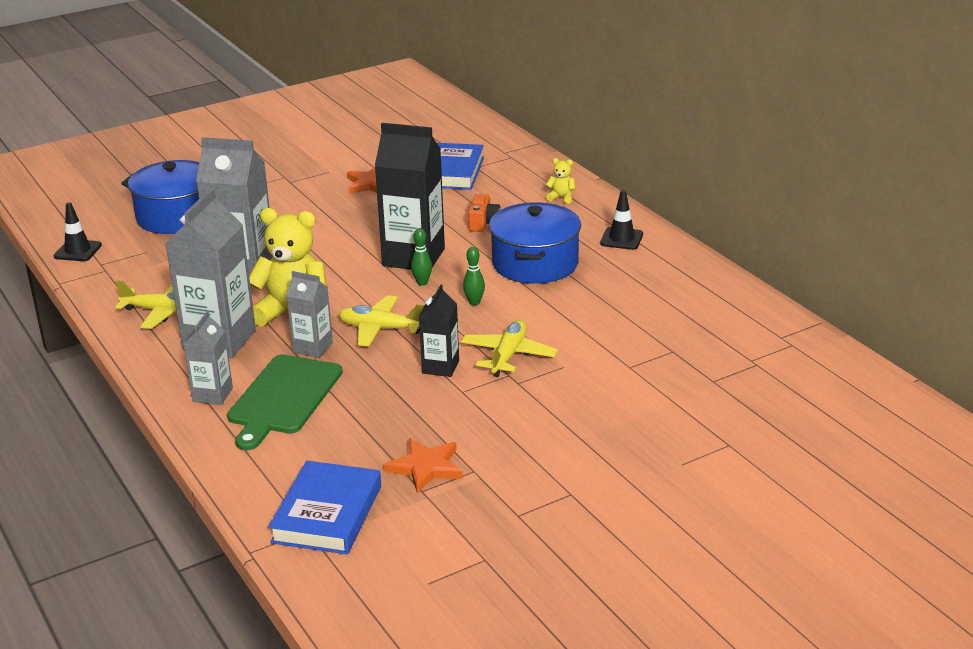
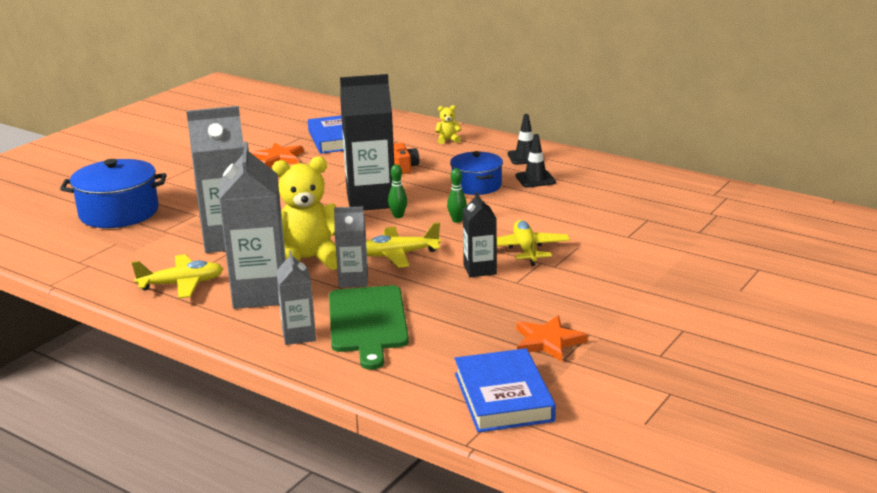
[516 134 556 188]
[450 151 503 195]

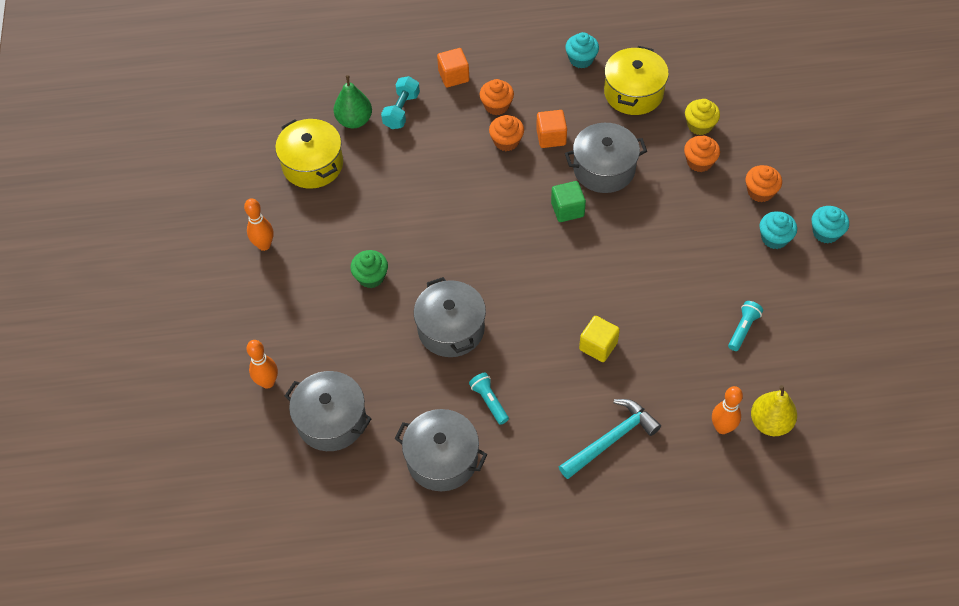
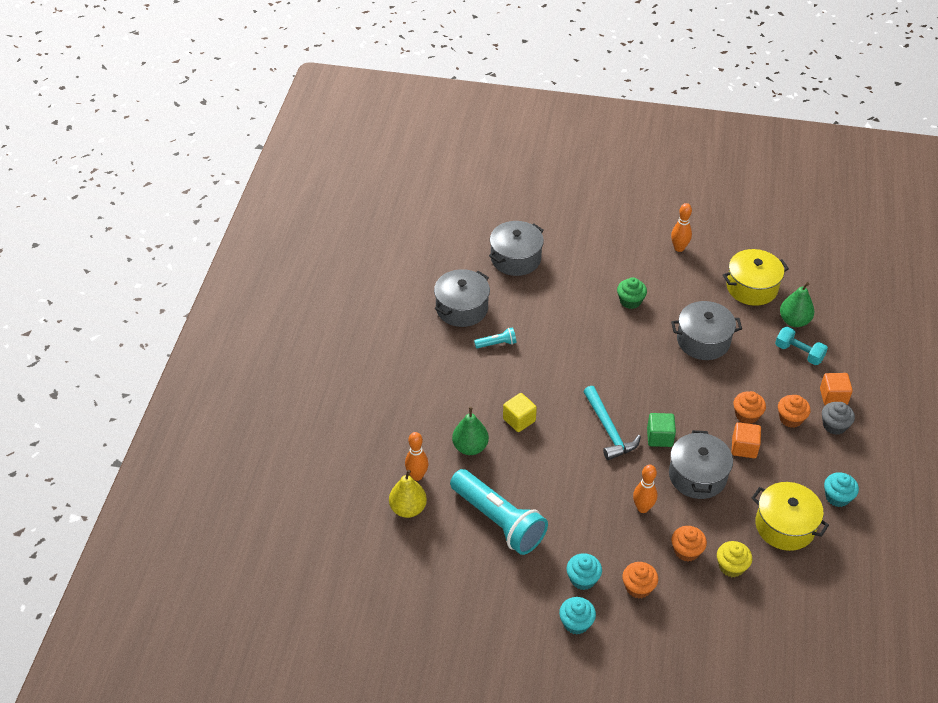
[452 407 489 455]
[822 402 855 435]
[633 465 657 513]
[671 301 742 360]
[583 386 641 460]
[450 469 548 555]

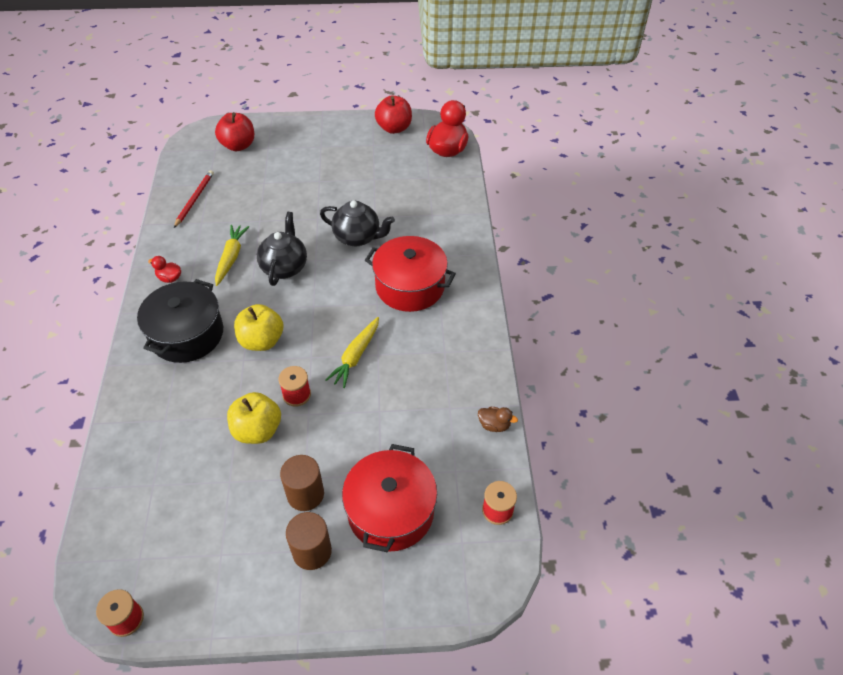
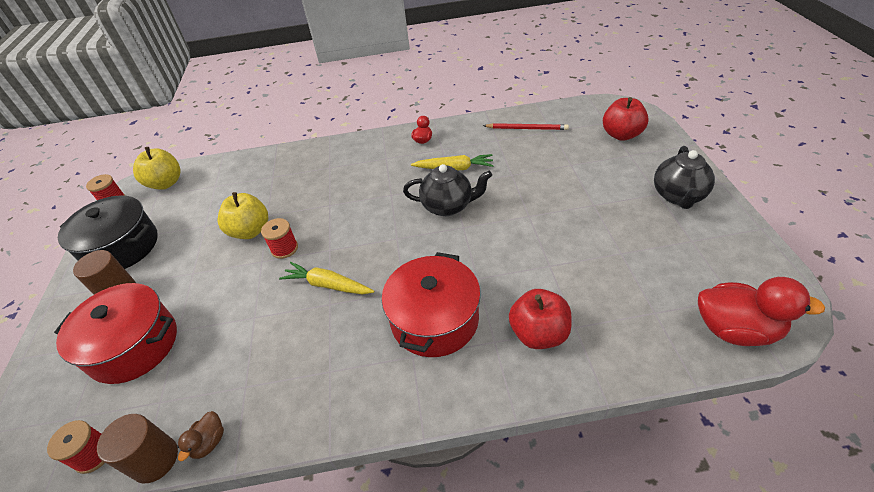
[58 195 158 269]
[133 147 181 190]
[97 414 178 483]
[654 146 715 209]
[509 289 572 349]

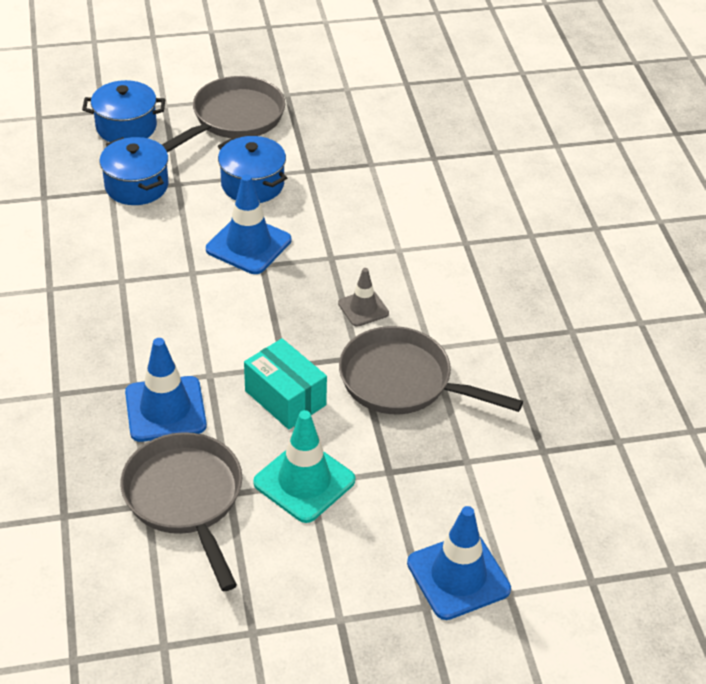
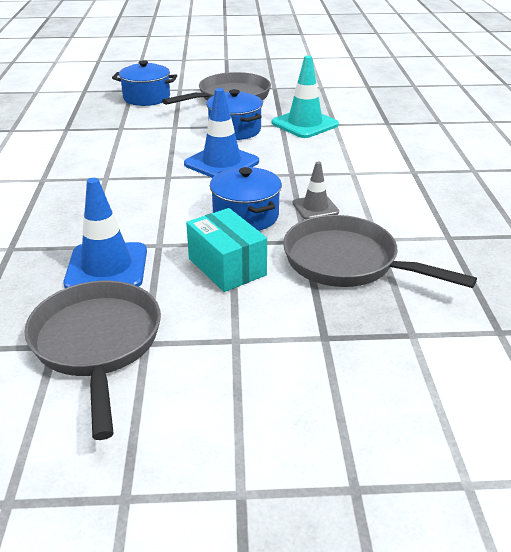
[407 506 511 620] (first image)
[210 167 282 231]
[272 56 339 138]

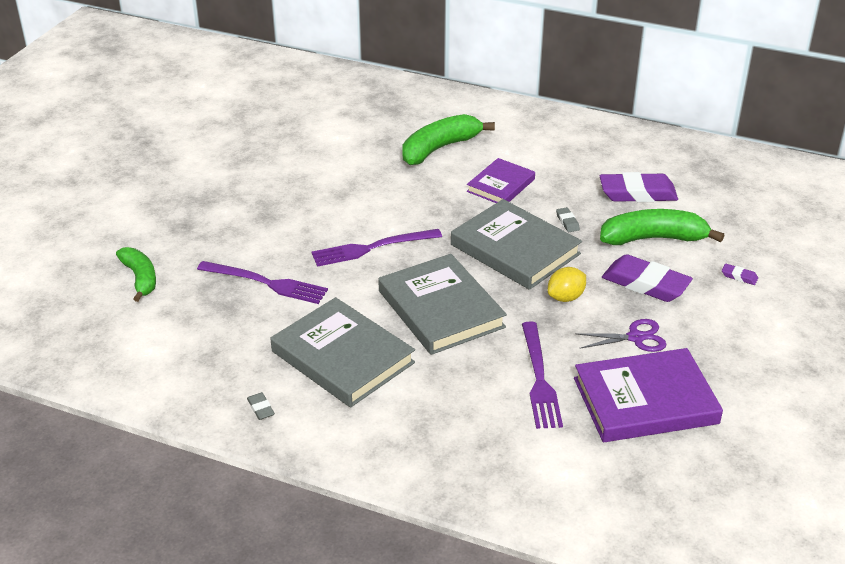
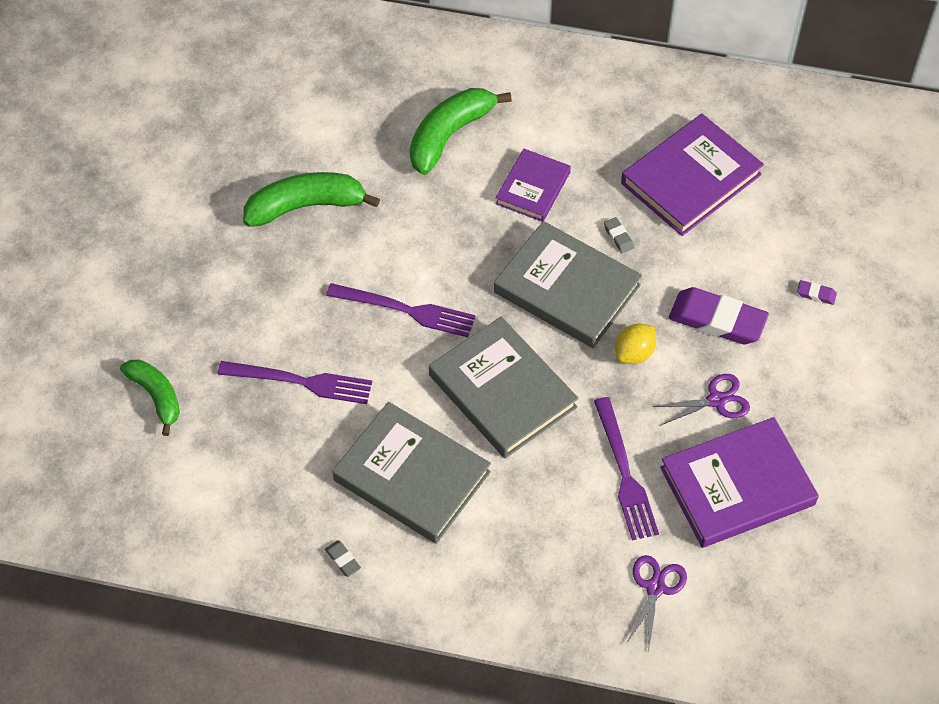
[626 555 687 648]
[243 172 380 227]
[621 114 764 236]
[326 283 476 337]

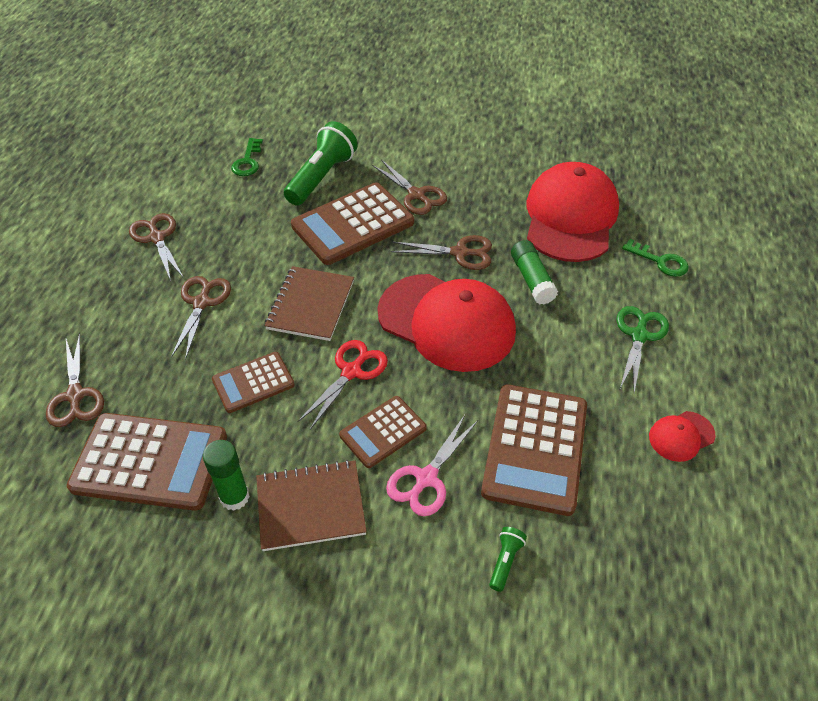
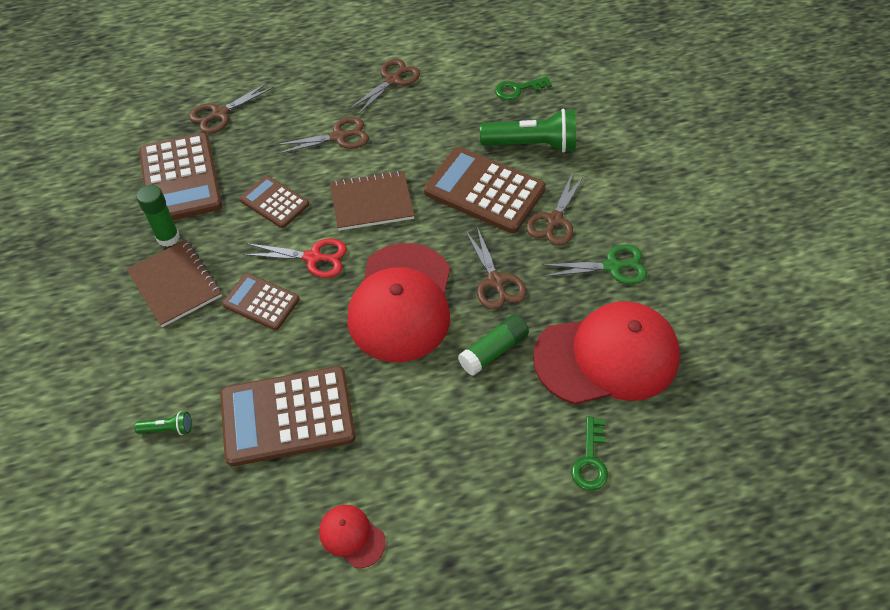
[386 415 478 516] (first image)
[542 244 647 284]

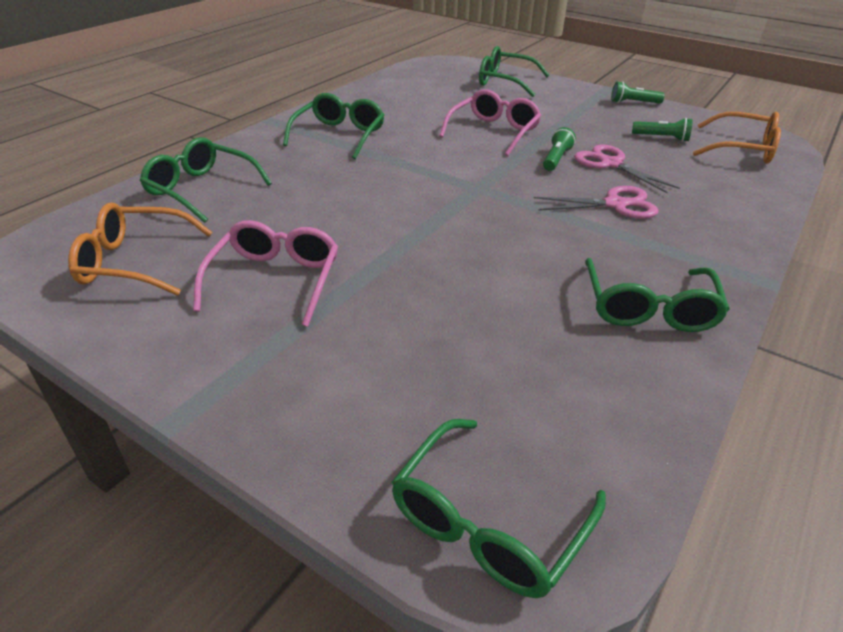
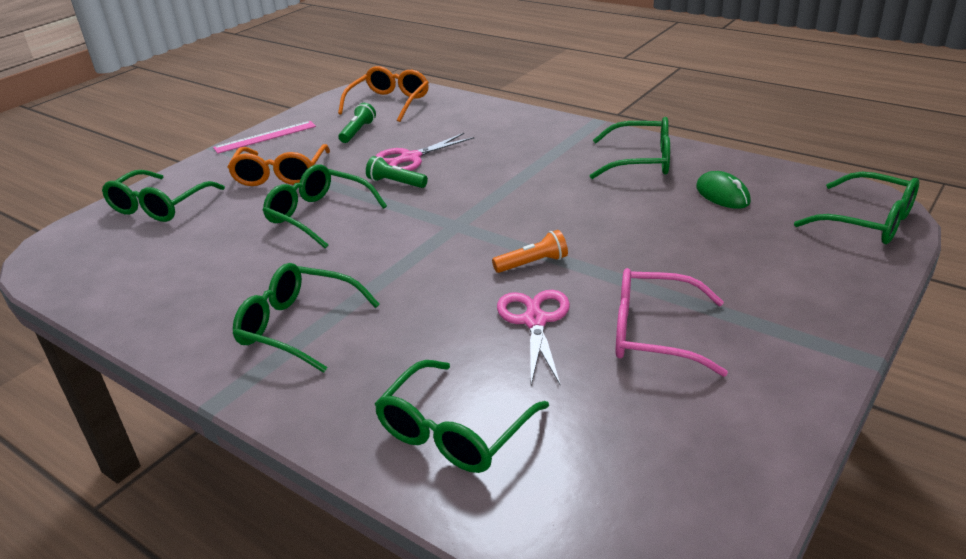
[492 230 568 273]
[696 171 751 209]
[227 144 330 186]
[497 290 570 385]
[213 121 316 154]
[263 164 387 249]

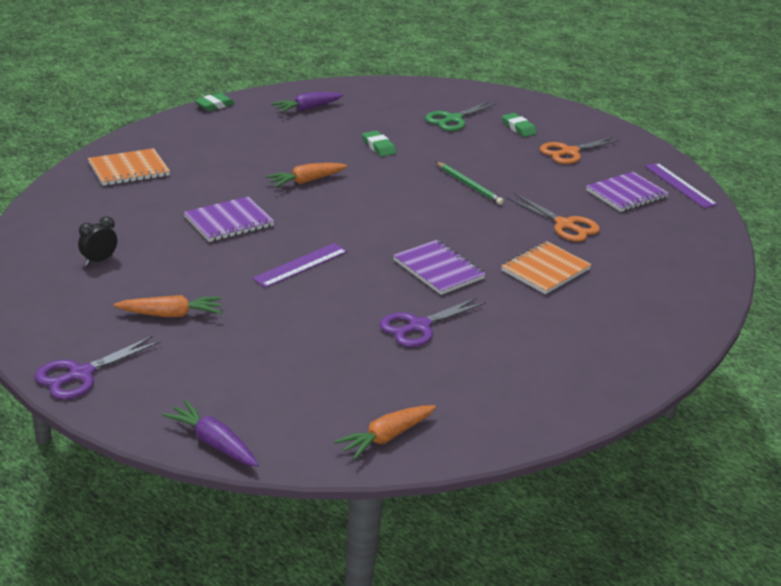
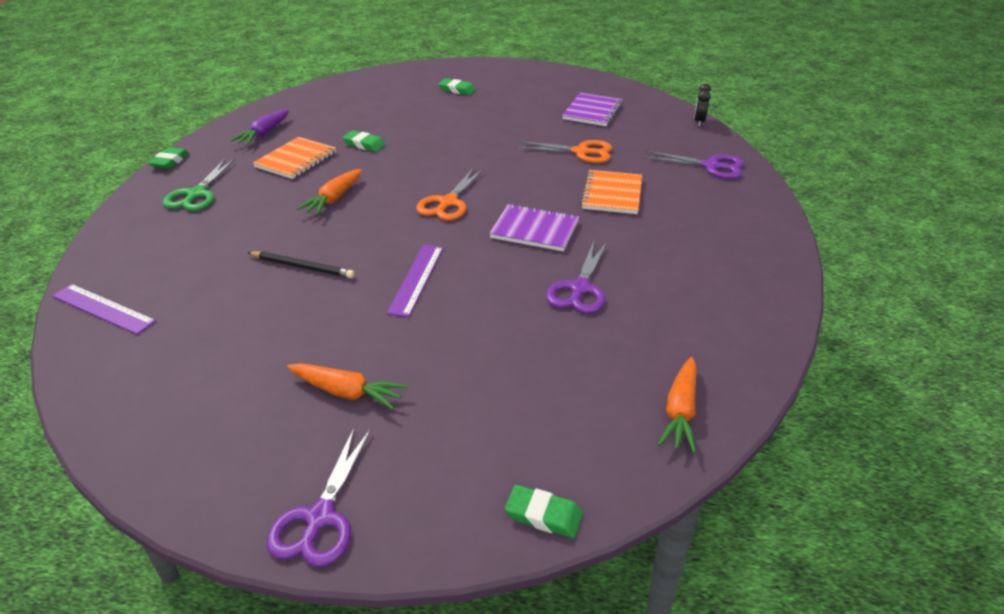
[436 162 504 205] (first image)
[643 150 744 179]
[694 84 711 126]
[253 137 336 179]
[162 159 235 211]
[416 167 484 220]
[52 284 156 335]
[505 485 583 538]
[247 251 355 278]
[287 363 408 410]

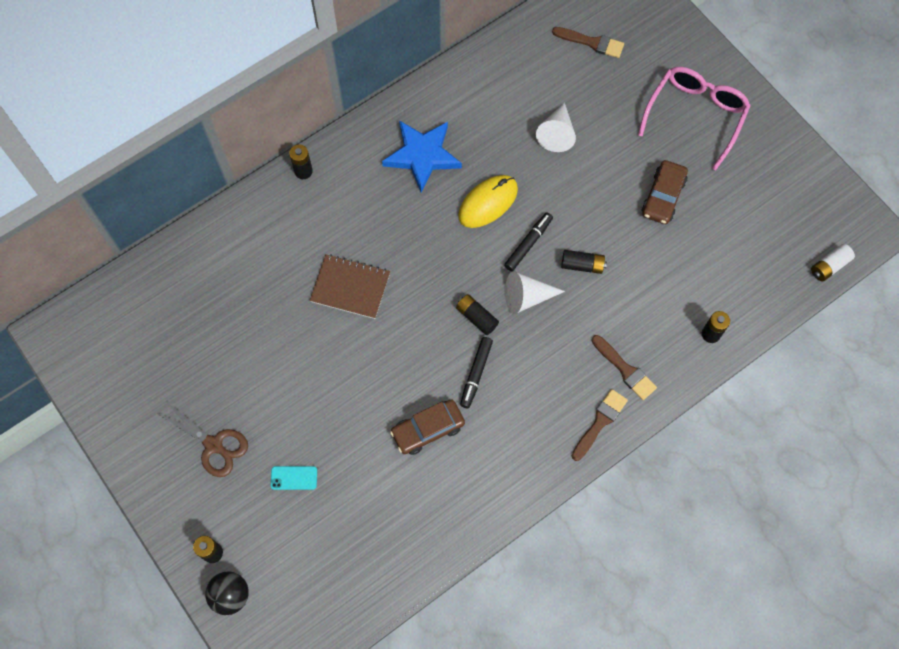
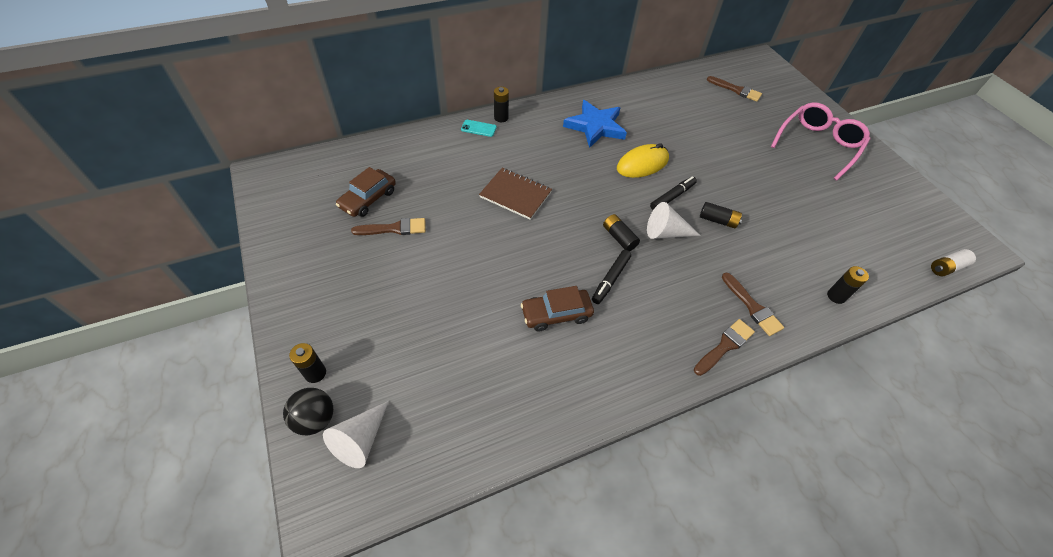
[155 402 248 477] (first image)
[351 218 426 235]
[461 120 497 137]
[323 401 389 468]
[336 167 396 217]

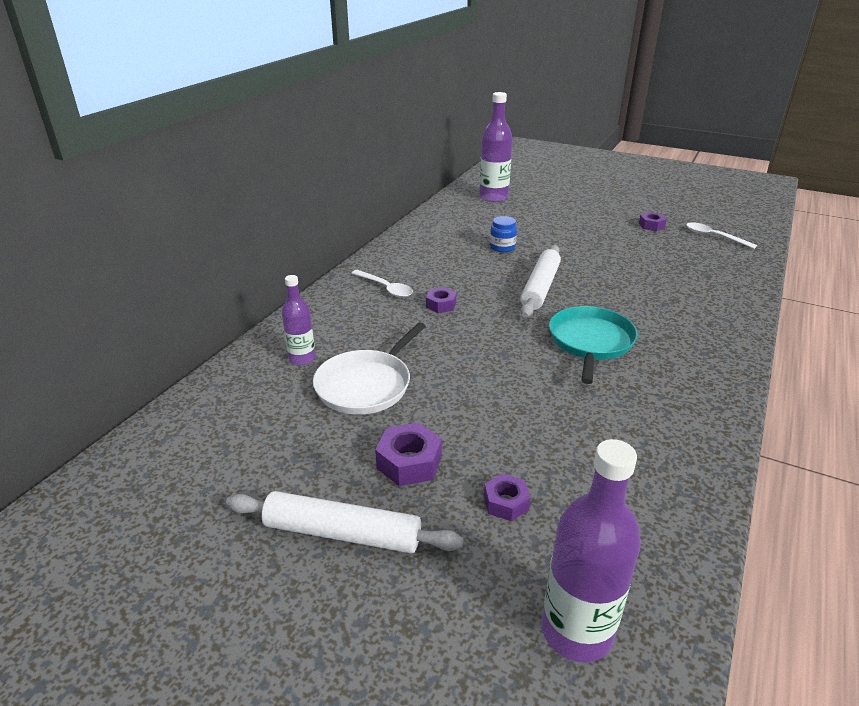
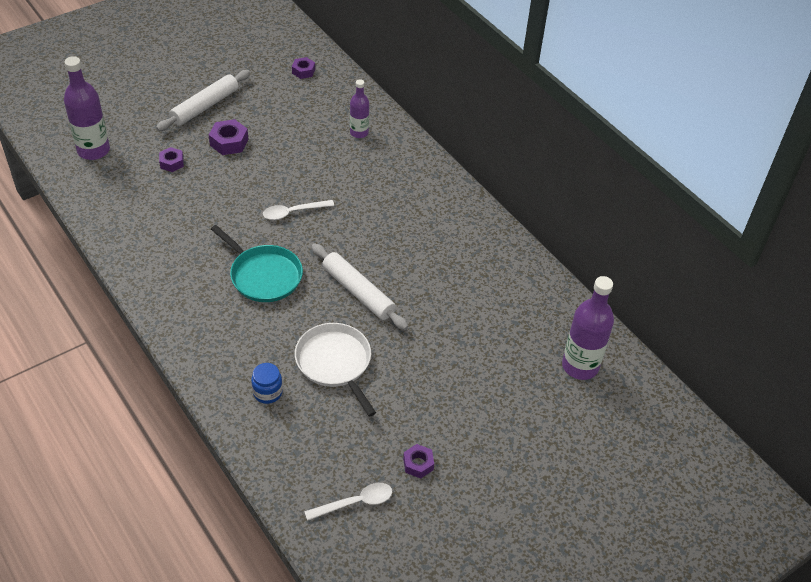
[295 323 376 417]
[263 200 334 220]
[292 57 315 79]
[251 363 283 404]

